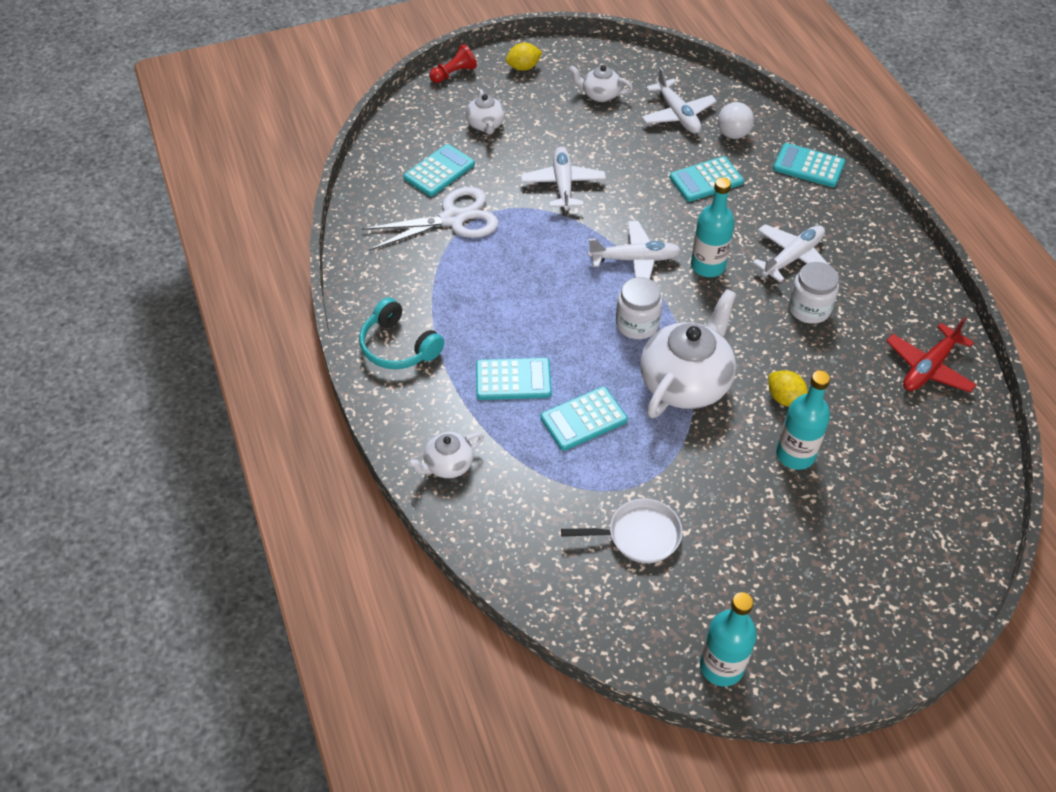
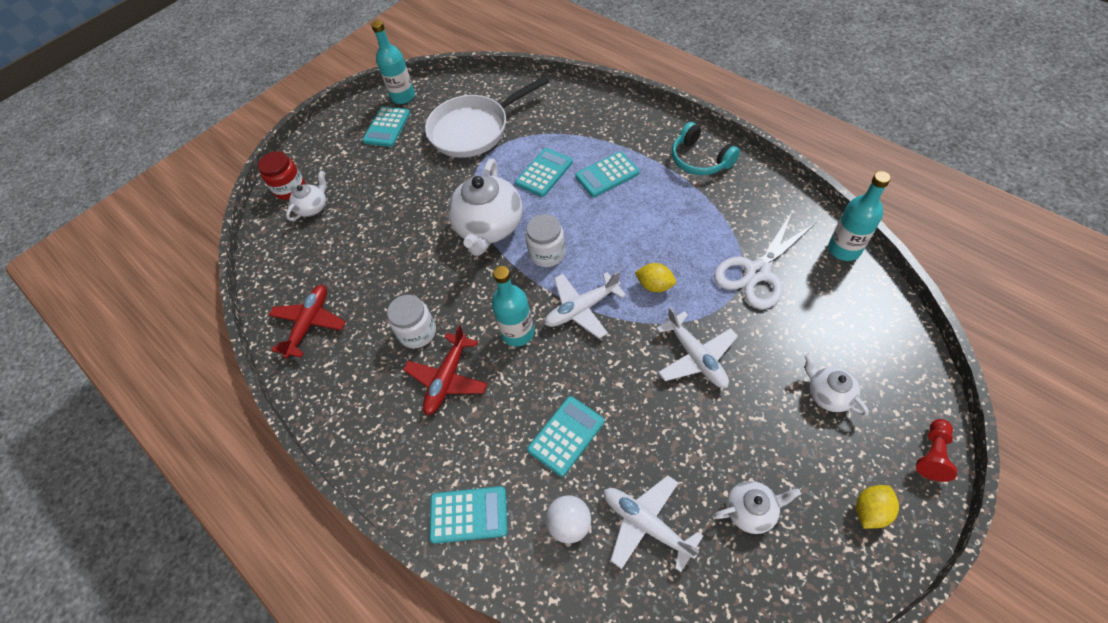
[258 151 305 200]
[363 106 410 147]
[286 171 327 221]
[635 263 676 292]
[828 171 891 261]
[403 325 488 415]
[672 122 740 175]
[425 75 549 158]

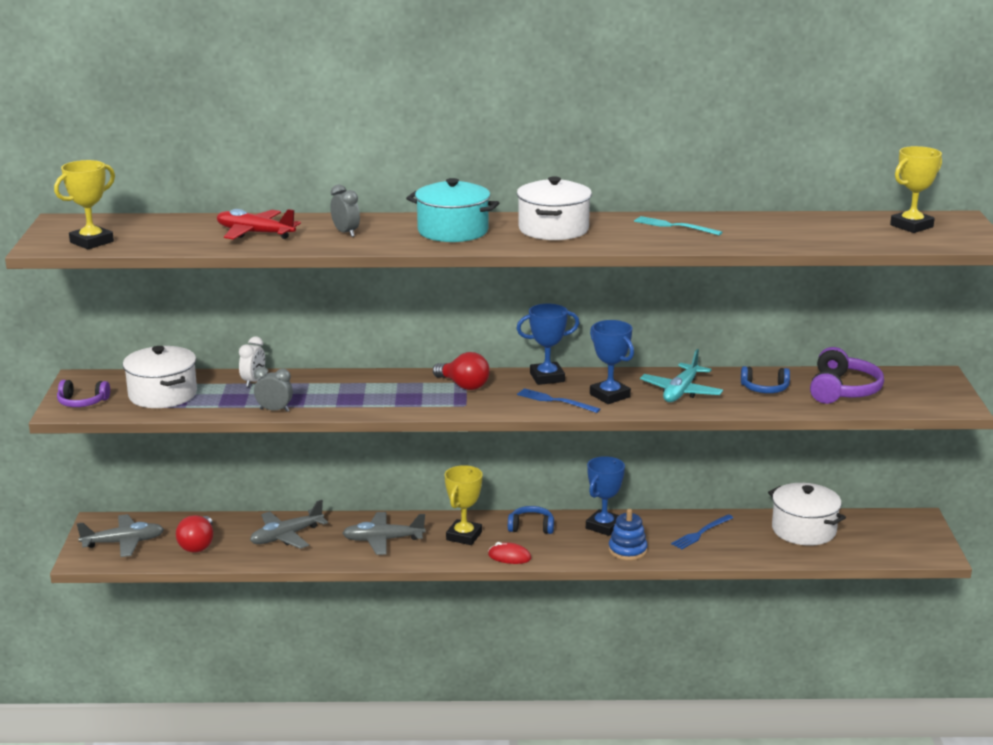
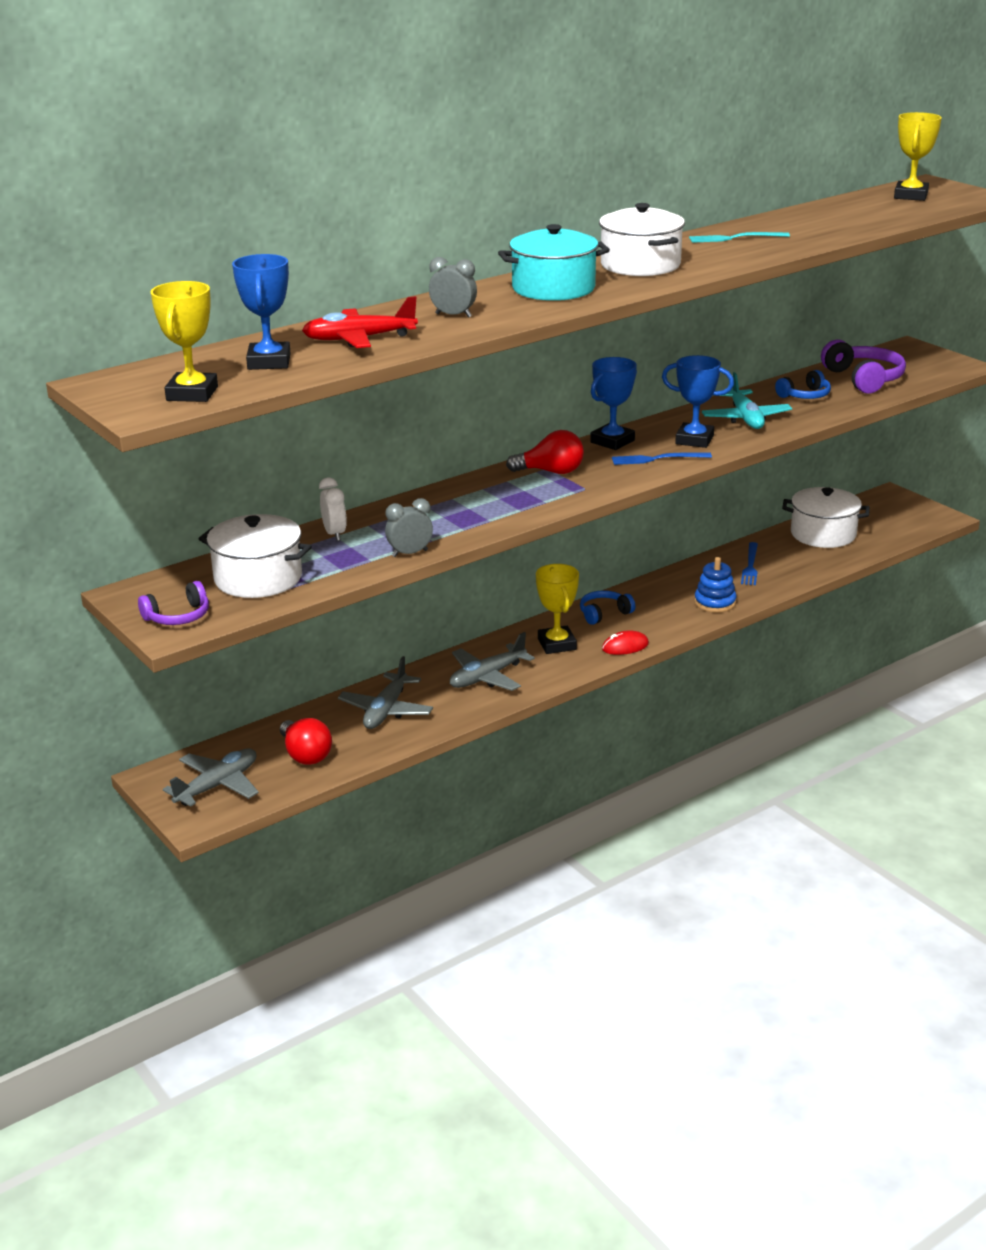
[232 254 291 370]

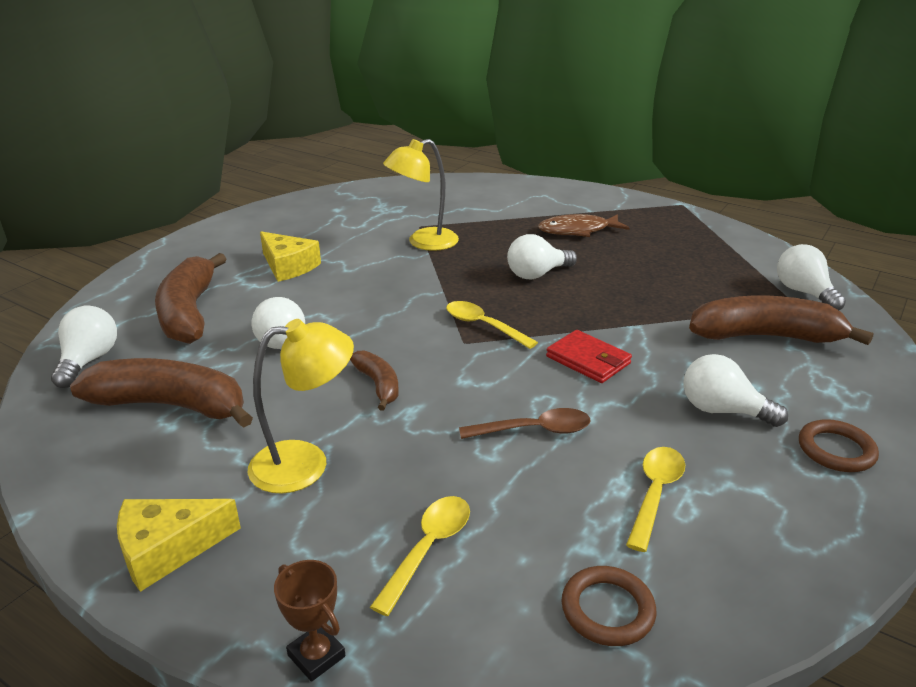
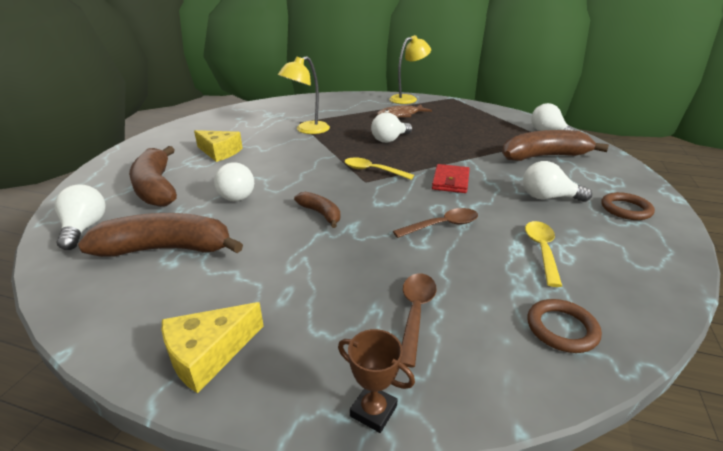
[389 35 431 104]
[401 273 437 367]
[432 164 470 193]

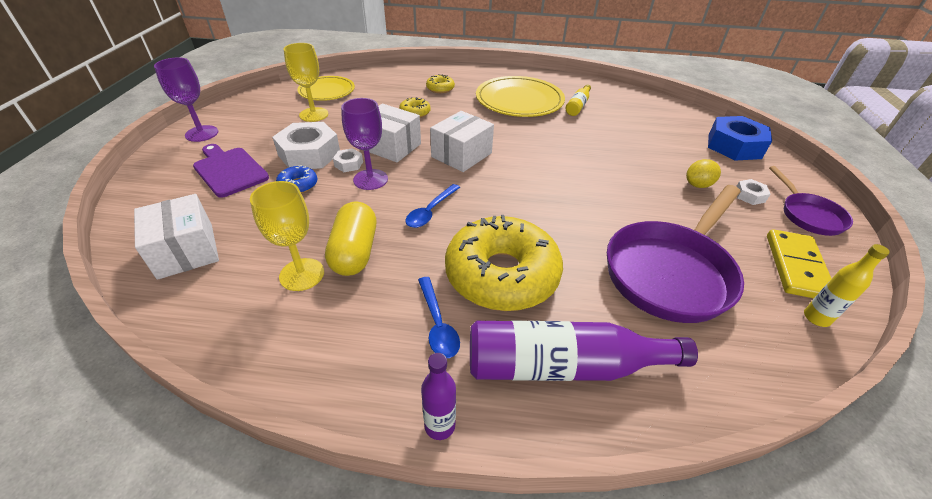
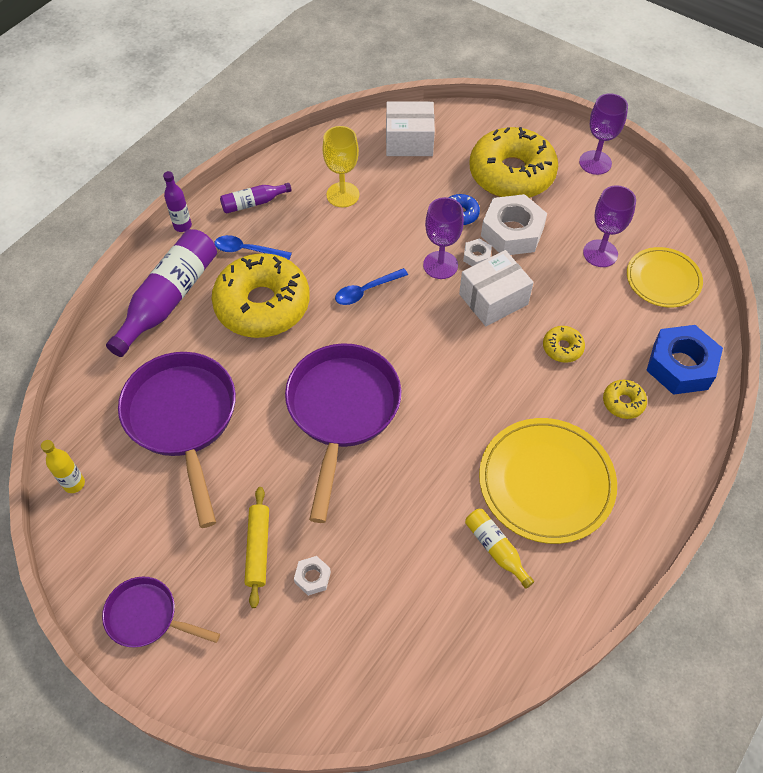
[325 201 376 276] (first image)
[430 111 494 172] (first image)
[767 229 832 298] (first image)
[220 183 292 214]
[285 343 401 523]
[646 325 723 395]
[294 556 331 596]
[470 127 558 198]
[244 487 269 608]
[583 185 636 267]
[335 268 408 305]

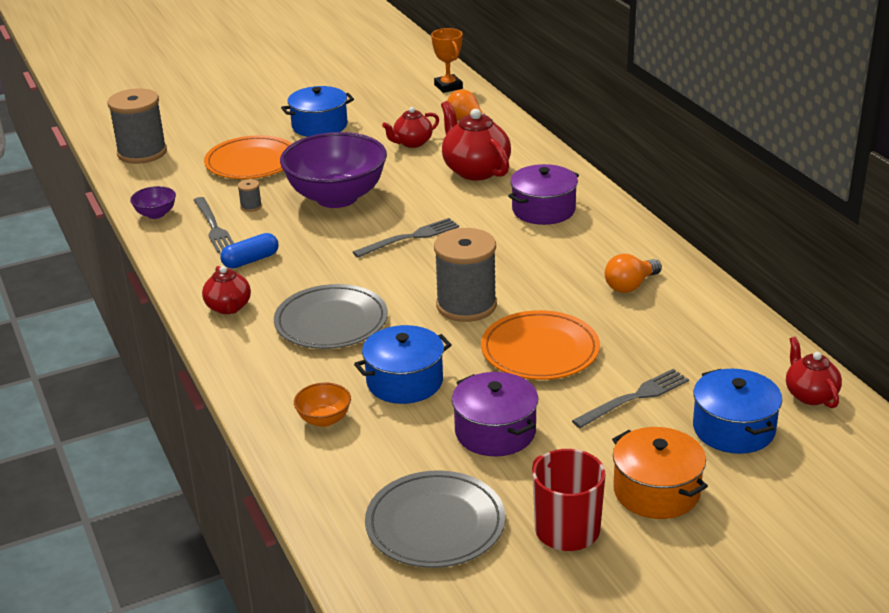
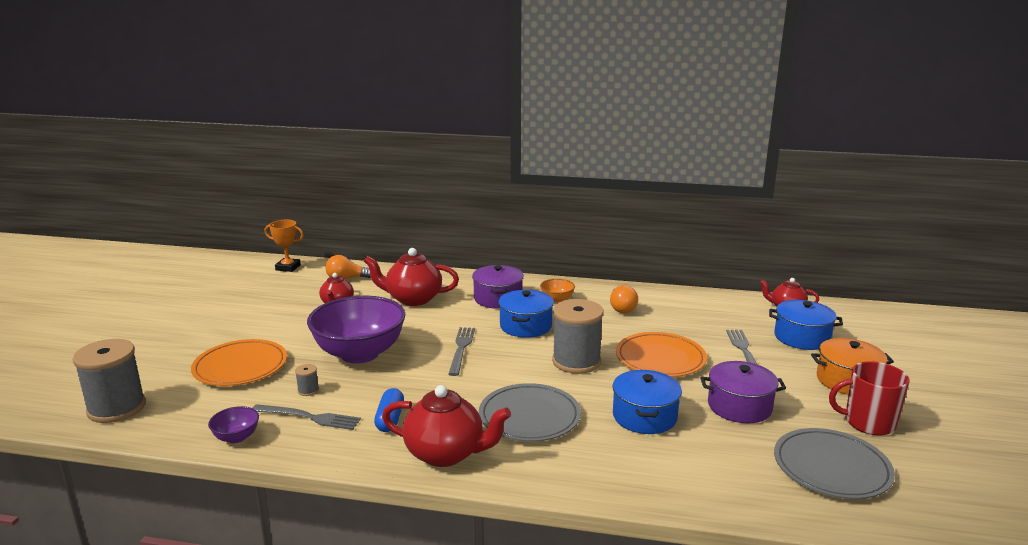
[498 289 554 338]
[540 279 575 303]
[382 385 511 467]

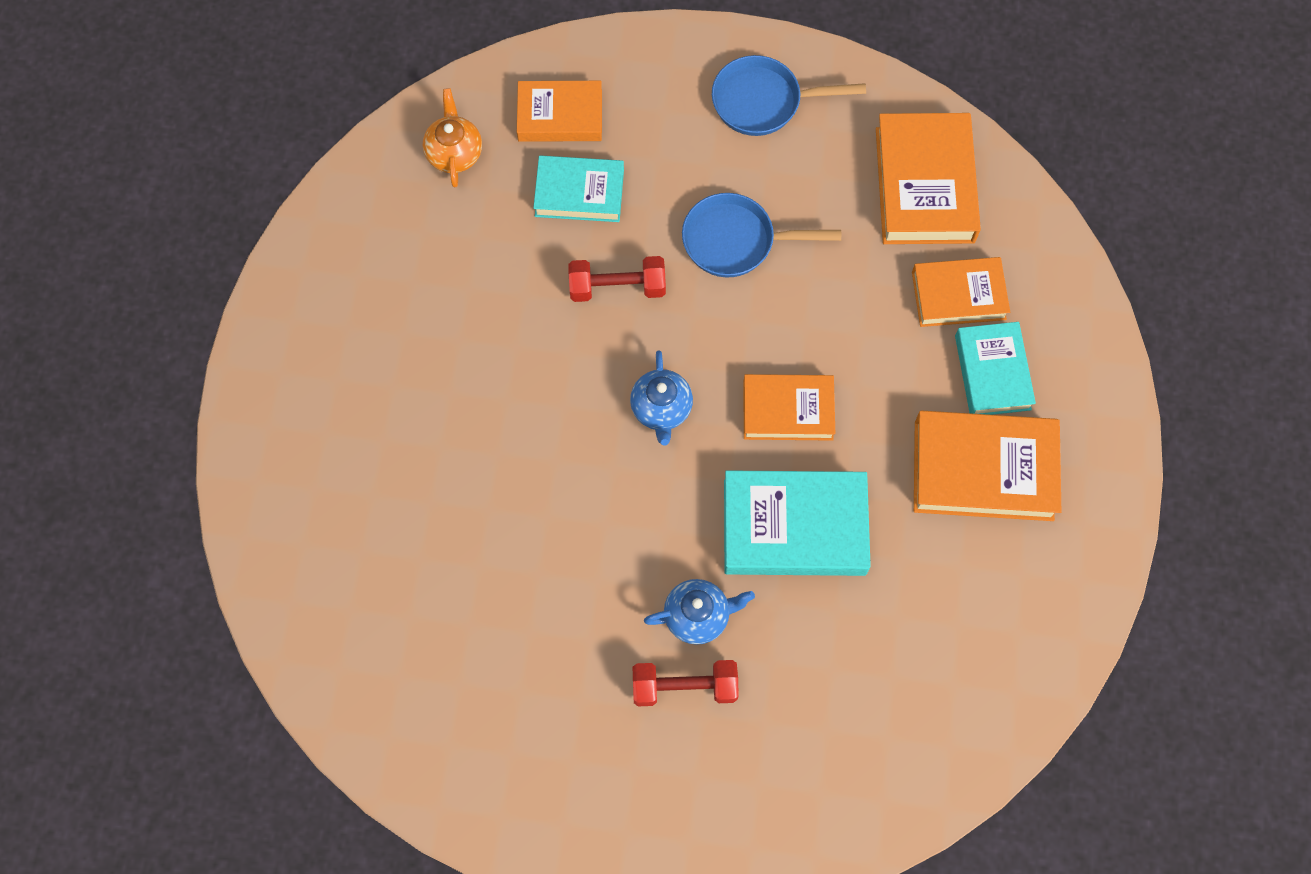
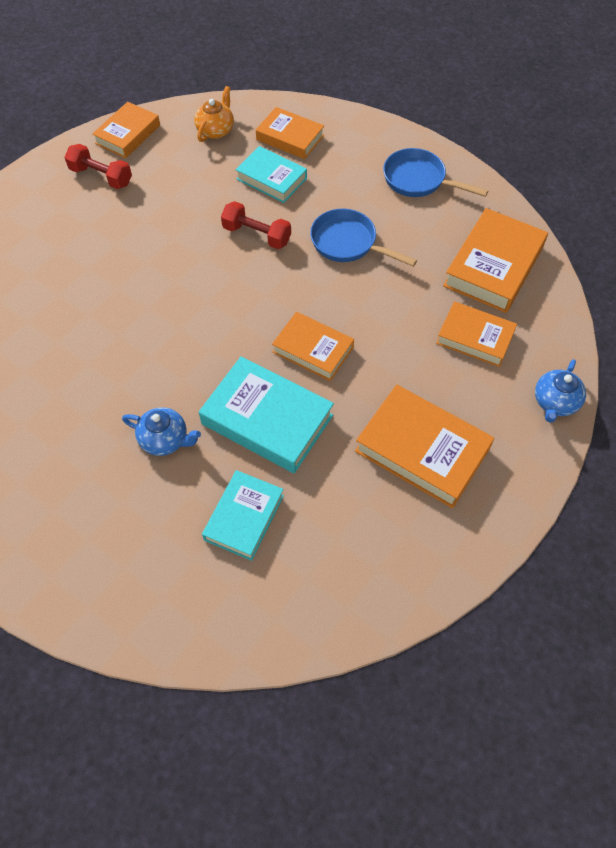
[92 102 160 158]
[535 359 586 423]
[64 144 132 189]
[202 470 284 561]

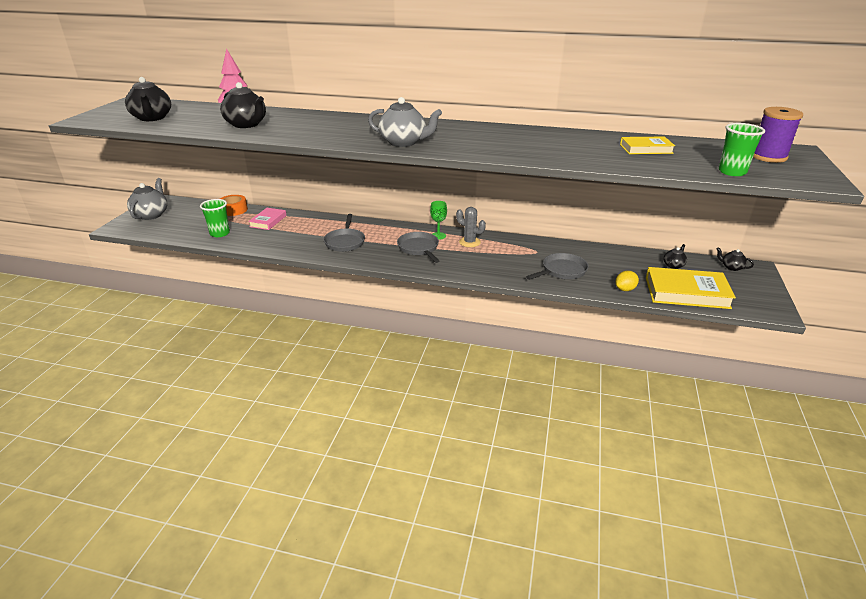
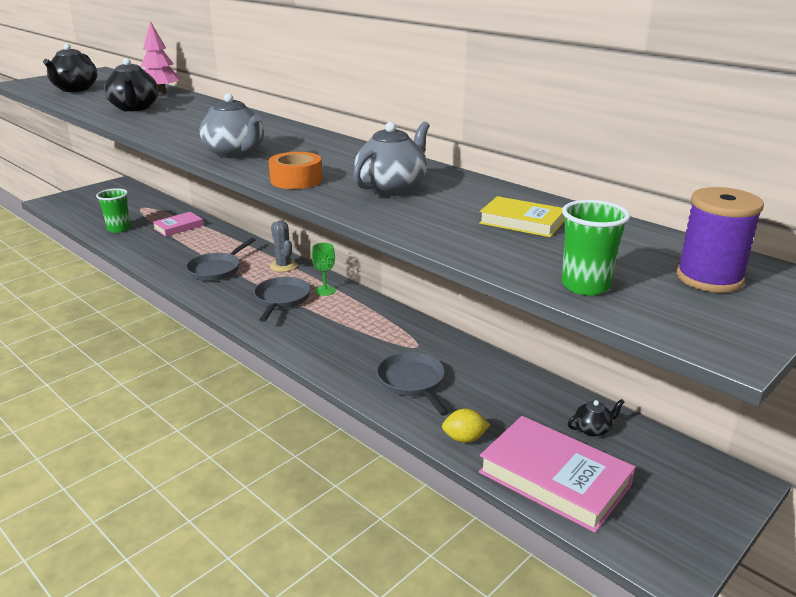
[716 247 754 271] (first image)
[353 122 429 196]
[269 152 322 189]
[270 221 297 272]
[479 416 636 533]
[376 352 449 416]

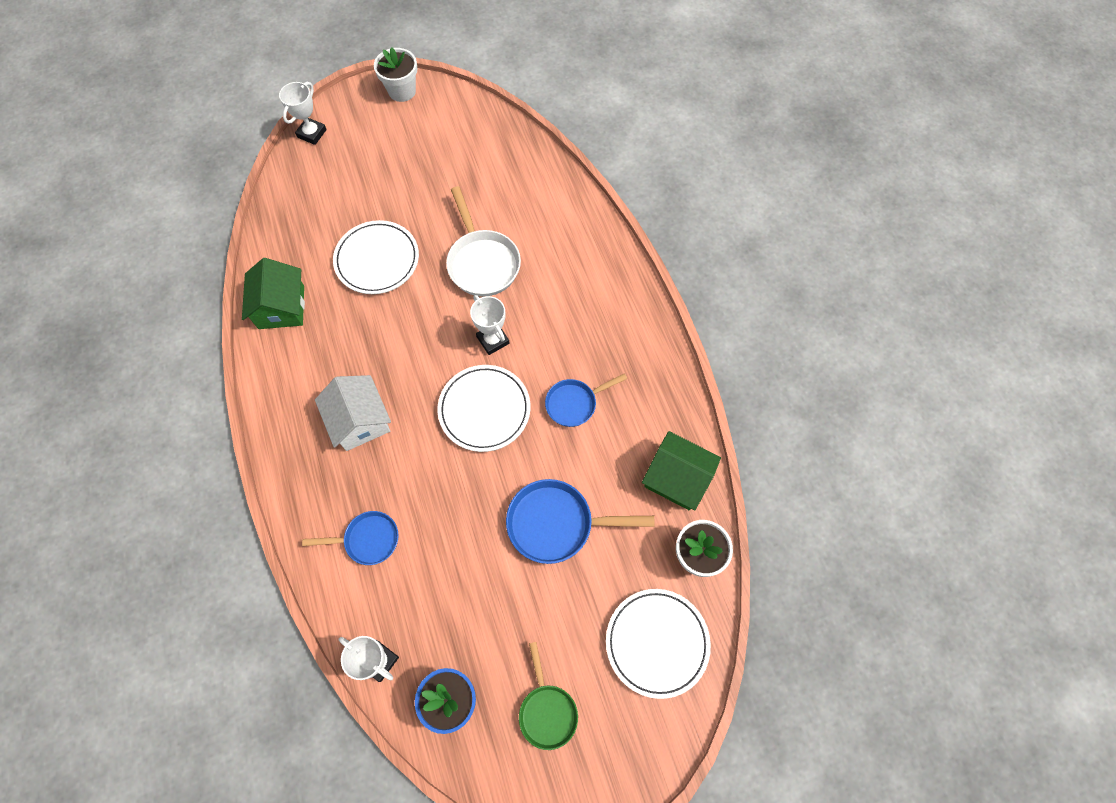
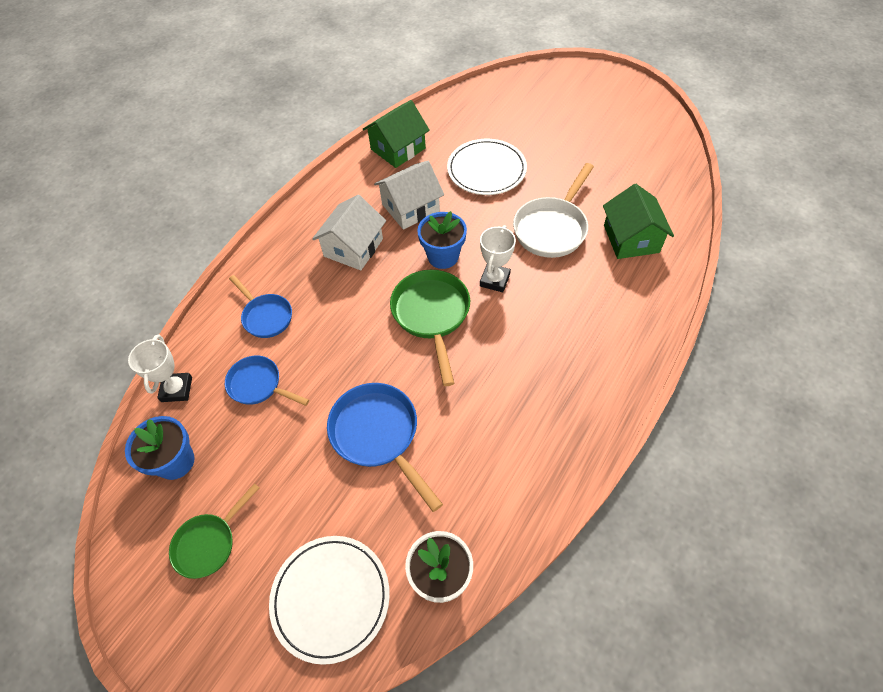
[279 82 327 145] (first image)
[374 47 418 102] (first image)
[374 161 444 230]
[417 211 467 269]
[225 356 309 406]
[603 184 674 259]
[390 270 470 386]

